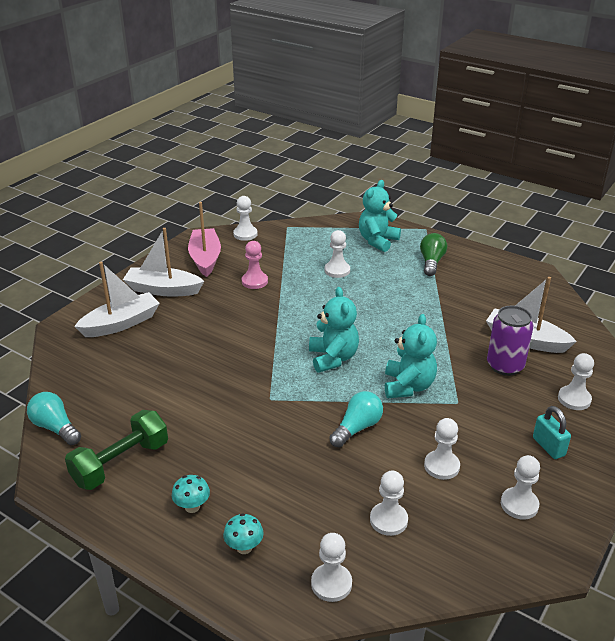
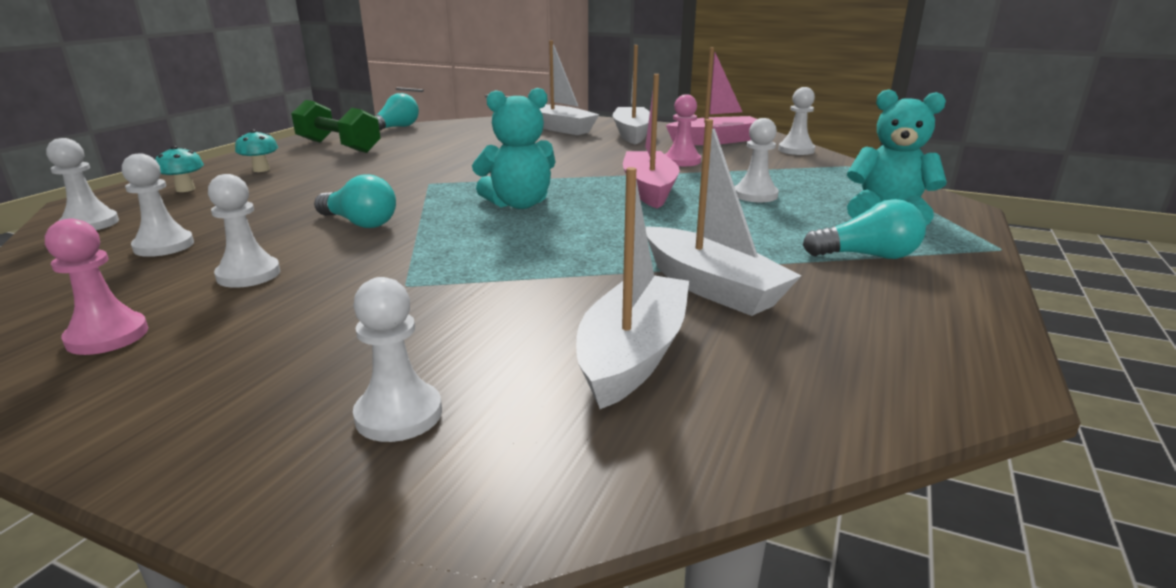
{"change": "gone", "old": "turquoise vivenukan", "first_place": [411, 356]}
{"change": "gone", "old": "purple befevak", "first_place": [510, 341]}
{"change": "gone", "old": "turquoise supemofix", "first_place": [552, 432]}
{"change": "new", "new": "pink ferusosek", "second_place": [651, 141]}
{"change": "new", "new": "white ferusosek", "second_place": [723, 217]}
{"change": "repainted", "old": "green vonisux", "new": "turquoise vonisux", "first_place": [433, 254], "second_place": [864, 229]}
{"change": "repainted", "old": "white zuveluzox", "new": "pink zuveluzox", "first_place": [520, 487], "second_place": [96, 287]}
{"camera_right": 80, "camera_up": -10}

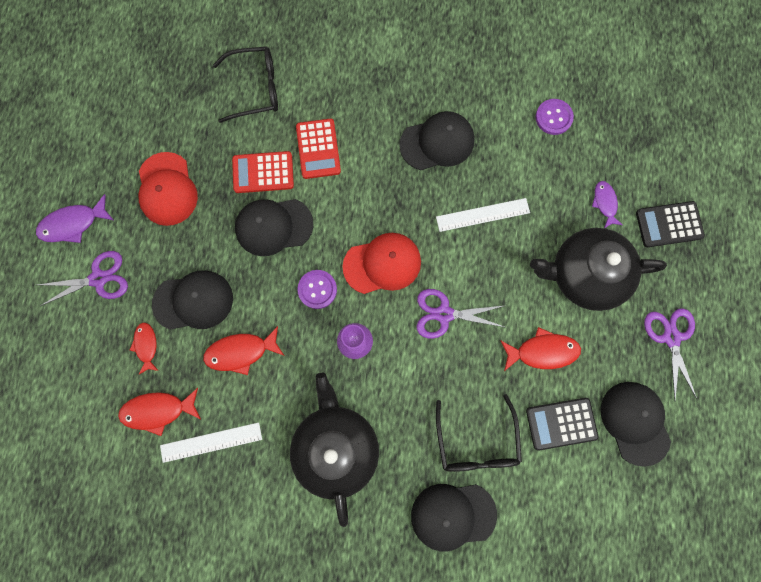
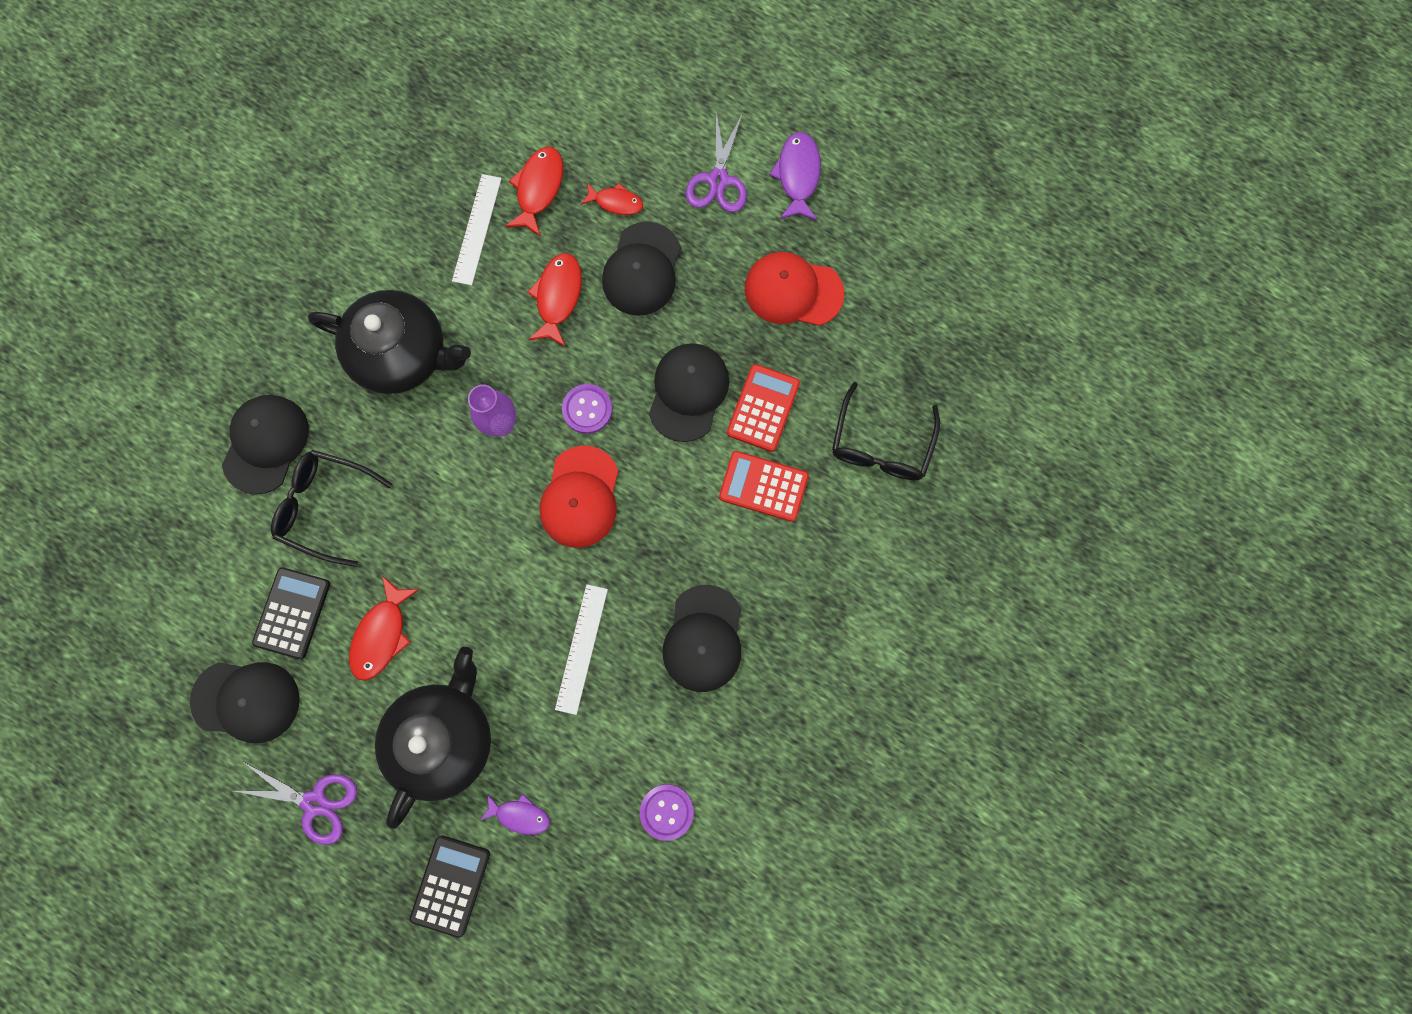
{"change": "gone", "old": "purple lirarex", "first_place": [462, 314]}
{"camera_right": 115, "camera_up": 0}

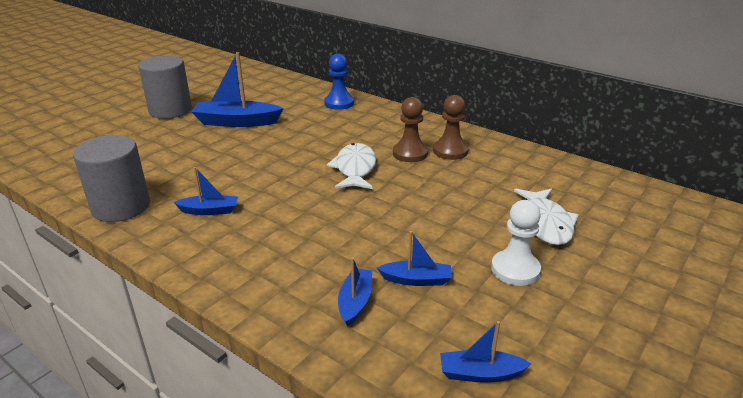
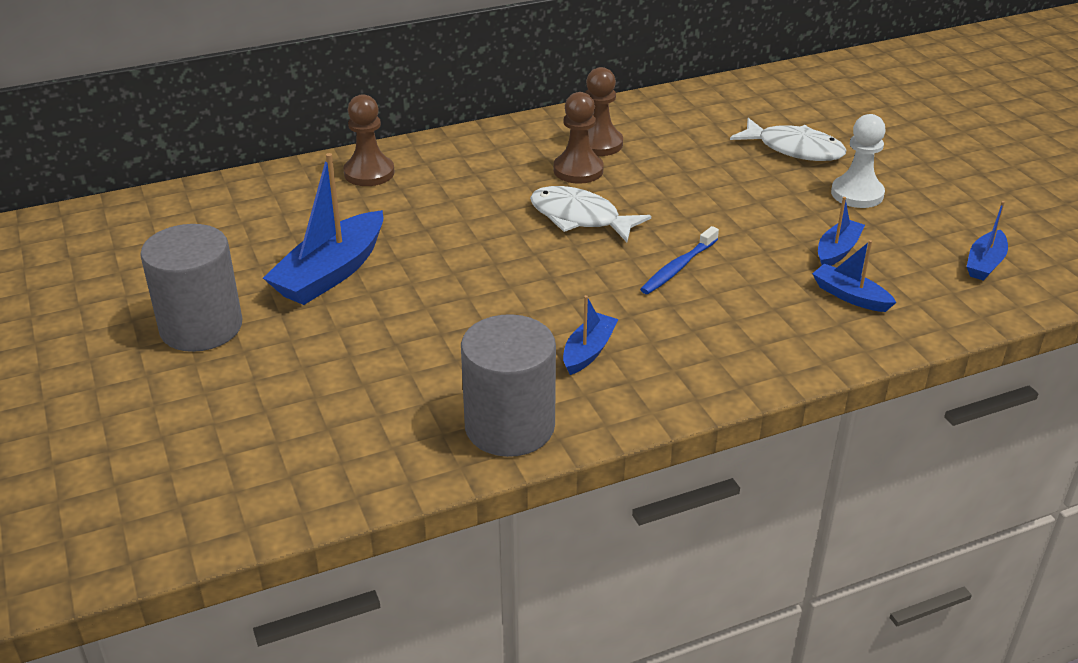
{"change": "new", "new": "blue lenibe", "second_place": [679, 260]}
{"change": "repainted", "old": "blue zuveluzox", "new": "brown zuveluzox", "first_place": [339, 82], "second_place": [369, 140]}
{"camera_right": -60, "camera_up": 5}

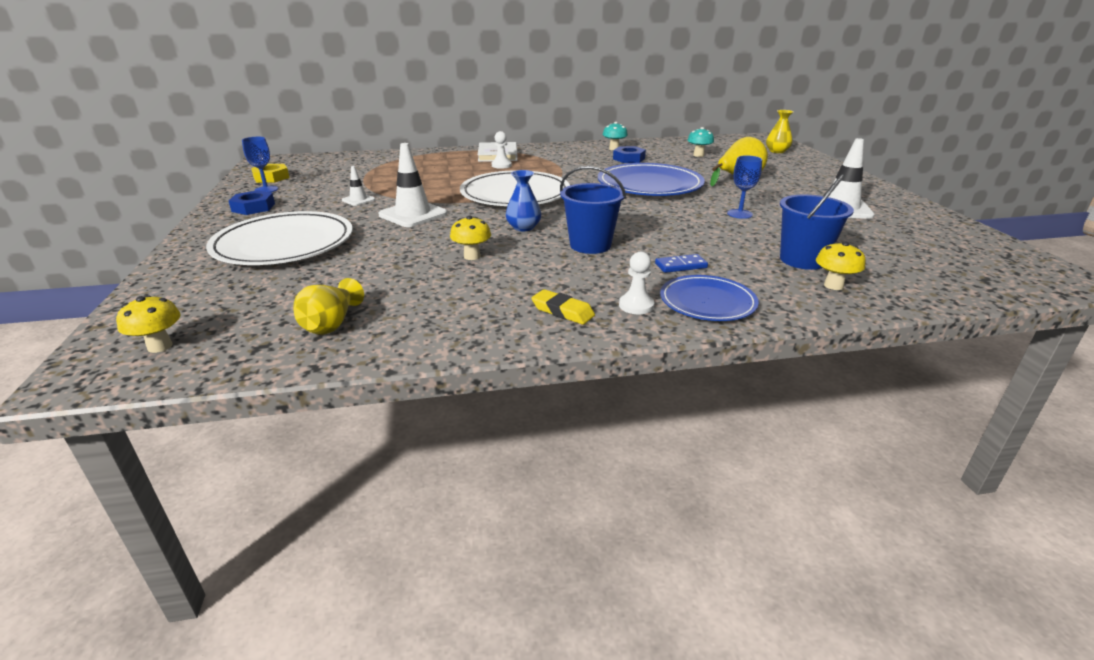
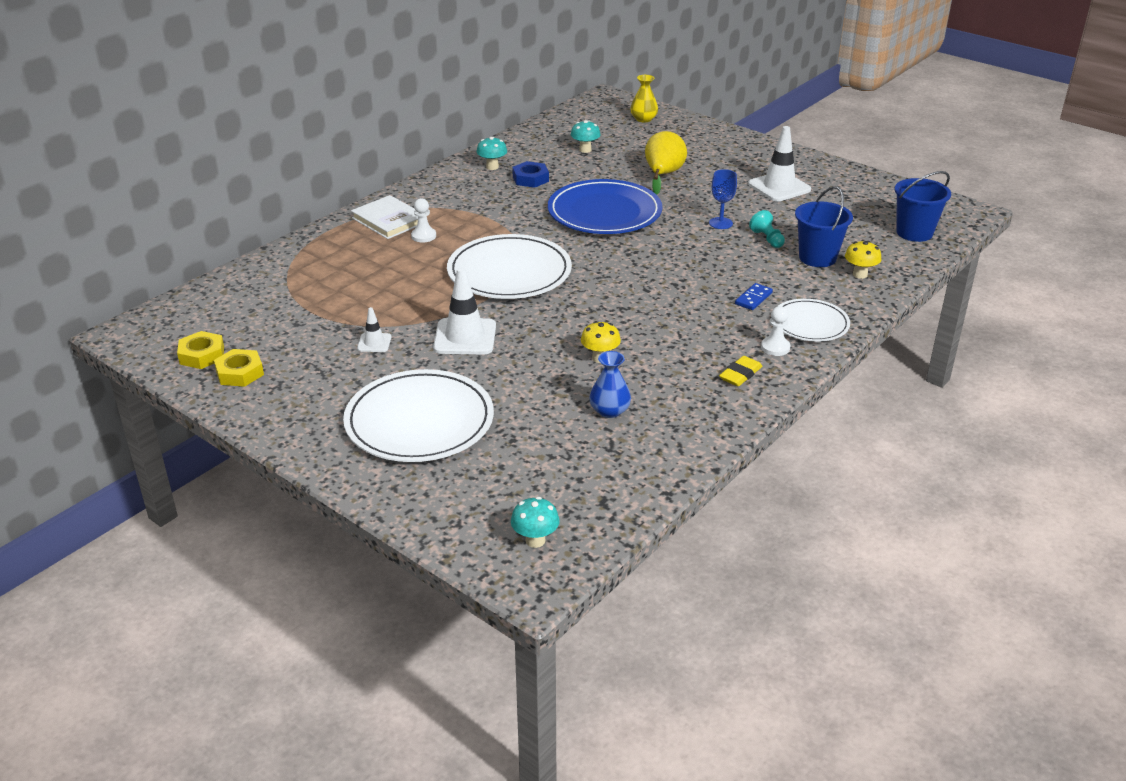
{"change": "gone", "old": "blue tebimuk", "first_place": [252, 202]}
{"change": "gone", "old": "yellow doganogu", "first_place": [328, 306]}
{"change": "new", "new": "turquoise zuveluzox", "second_place": [767, 229]}
{"change": "shifted", "old": "blue doganogu", "first_place": [523, 200], "second_place": [610, 384]}
{"change": "shifted", "old": "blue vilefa", "first_place": [593, 210], "second_place": [923, 206]}
{"change": "swapped", "old": "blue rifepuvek", "new": "yellow tebimuk", "first_place": [260, 165], "second_place": [239, 368]}
{"change": "repainted", "old": "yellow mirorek", "new": "turquoise mirorek", "first_place": [148, 324], "second_place": [535, 522]}
{"change": "repainted", "old": "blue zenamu", "new": "white zenamu", "first_place": [709, 298], "second_place": [814, 320]}
{"change": "rotated", "old": "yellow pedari", "first_place": [563, 307], "second_place": [740, 371], "degrees": -45}
{"camera_right": -40, "camera_up": 5}

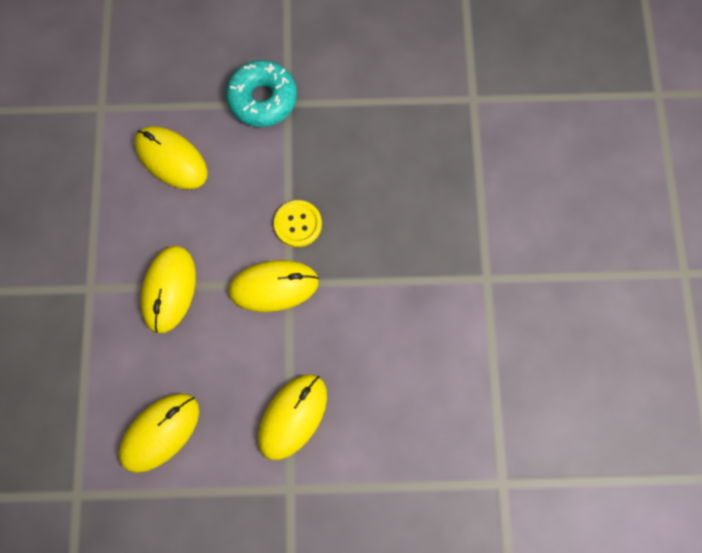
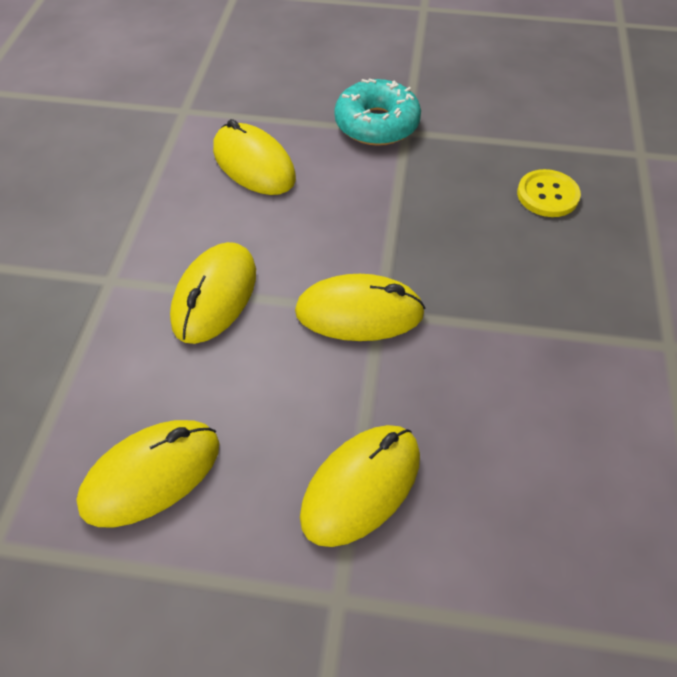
{"change": "shifted", "old": "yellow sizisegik", "first_place": [298, 223], "second_place": [549, 193]}
{"camera_right": 10, "camera_up": -20}

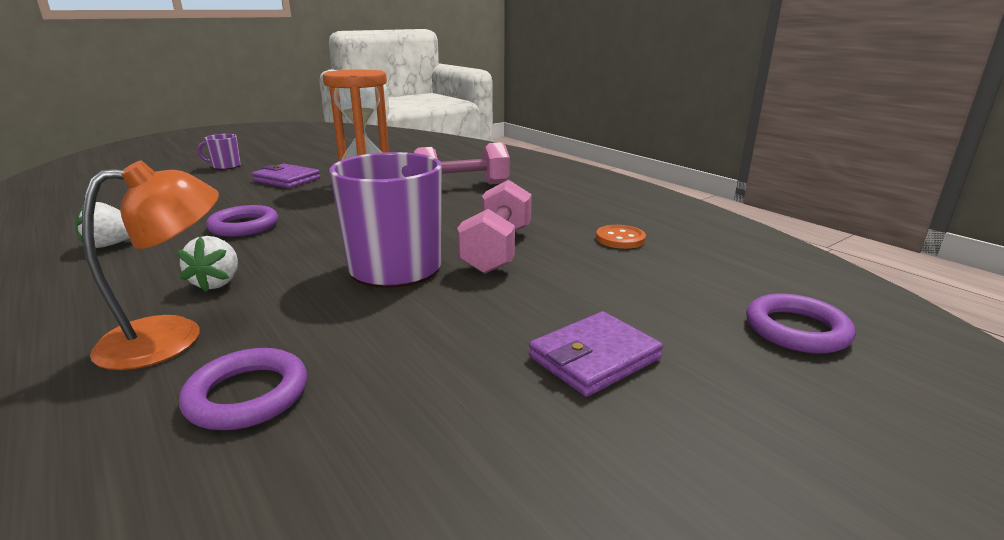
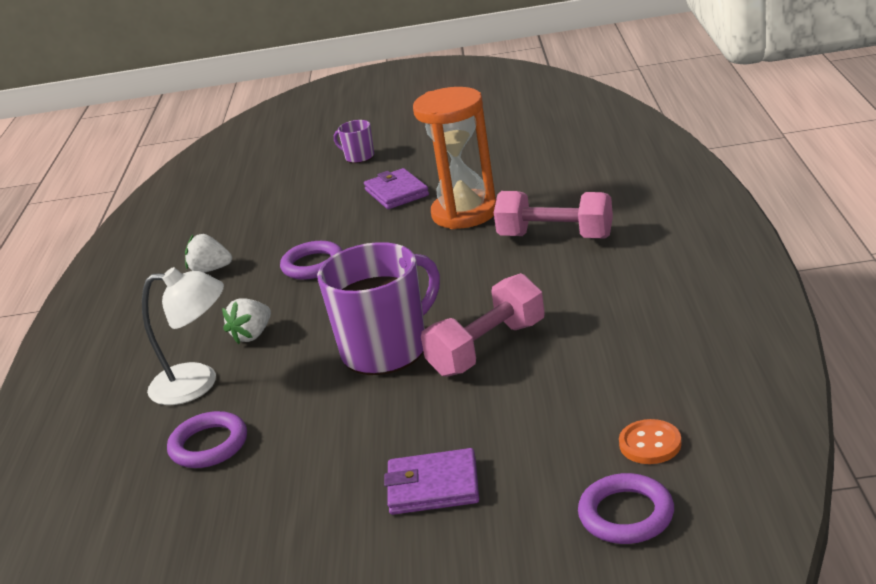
{"change": "shifted", "old": "orange sizisegik", "first_place": [621, 237], "second_place": [650, 441]}
{"change": "repainted", "old": "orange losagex", "new": "white losagex", "first_place": [150, 265], "second_place": [183, 336]}
{"camera_right": 40, "camera_up": 5}

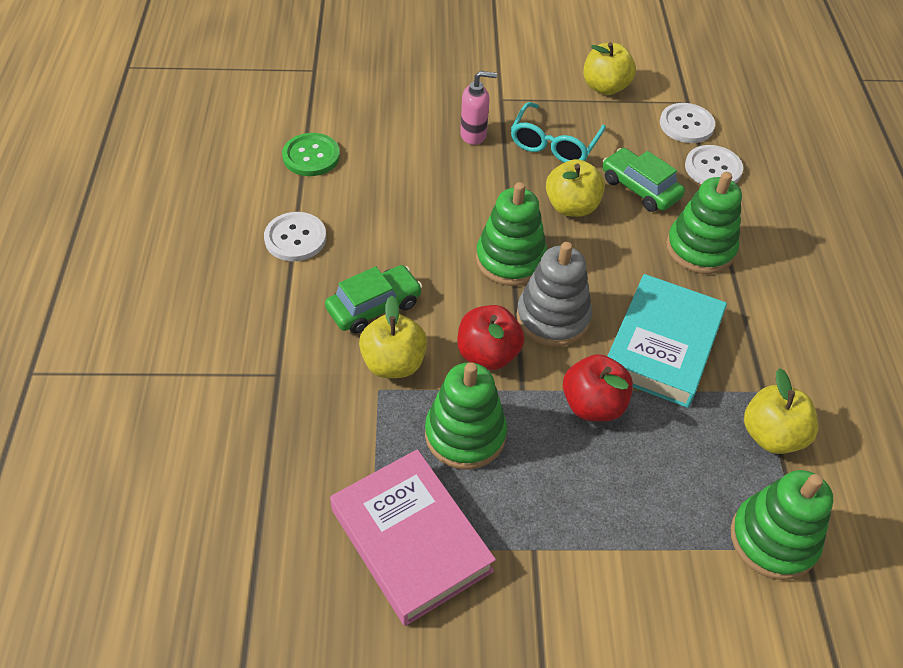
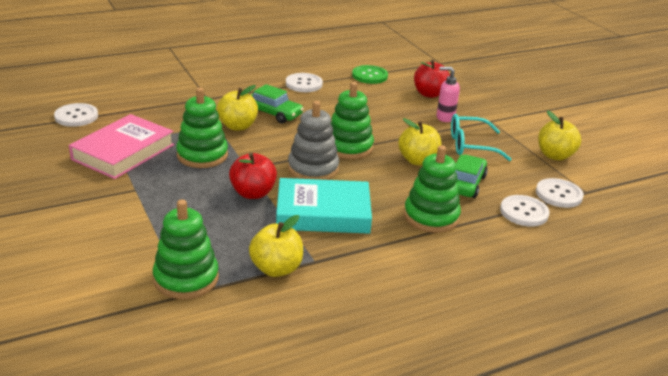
{"change": "new", "new": "white sizisegik", "second_place": [76, 115]}
{"change": "shifted", "old": "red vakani", "first_place": [491, 337], "second_place": [432, 79]}
{"change": "rotated", "old": "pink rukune", "first_place": [478, 108], "second_place": [448, 94], "degrees": 135}
{"camera_right": 65, "camera_up": -20}

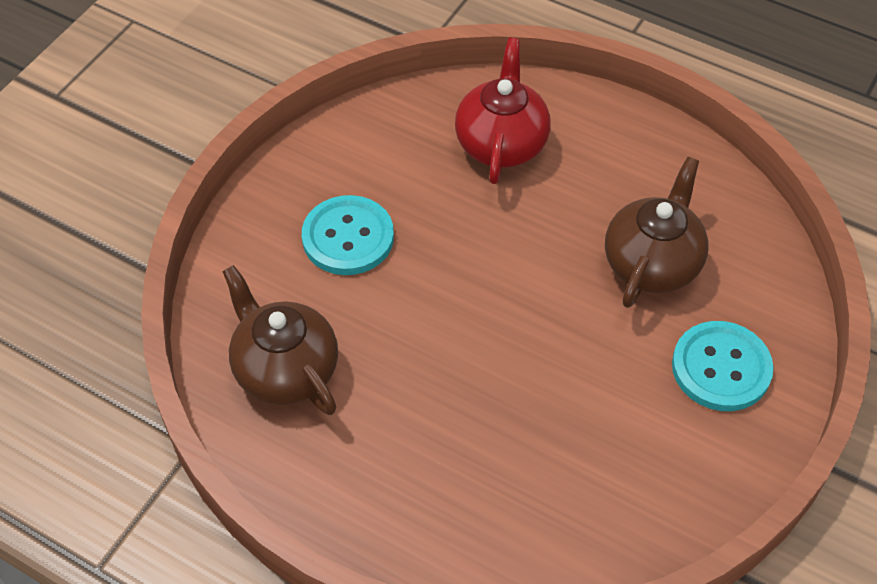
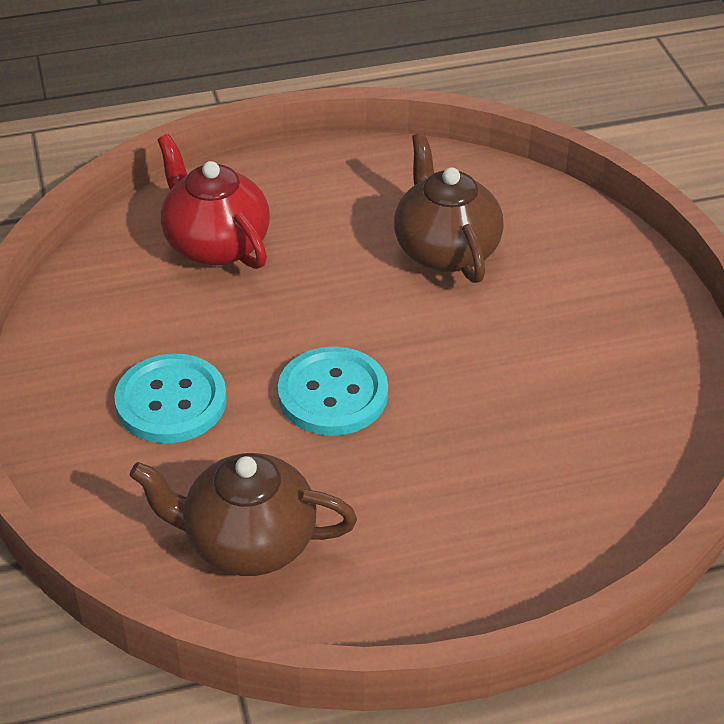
{"change": "shifted", "old": "turquoise sizisegik", "first_place": [723, 366], "second_place": [333, 391]}
{"camera_right": -45, "camera_up": -10}

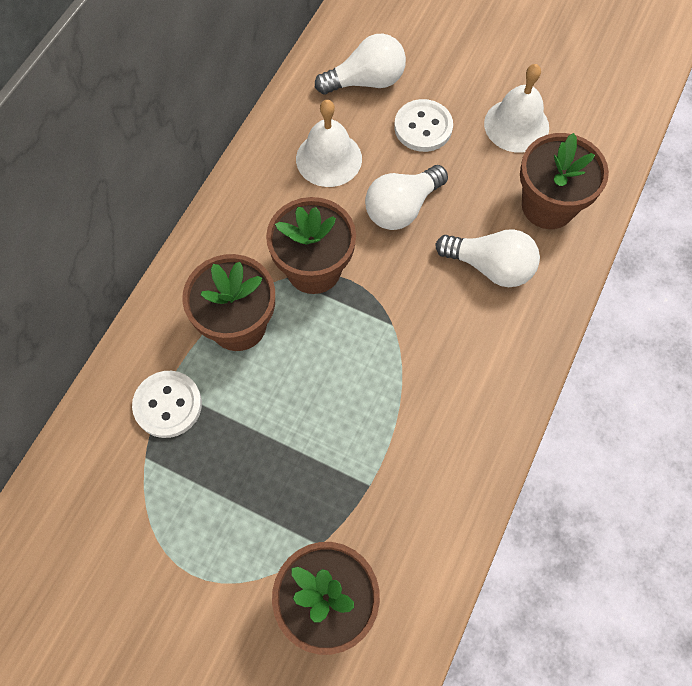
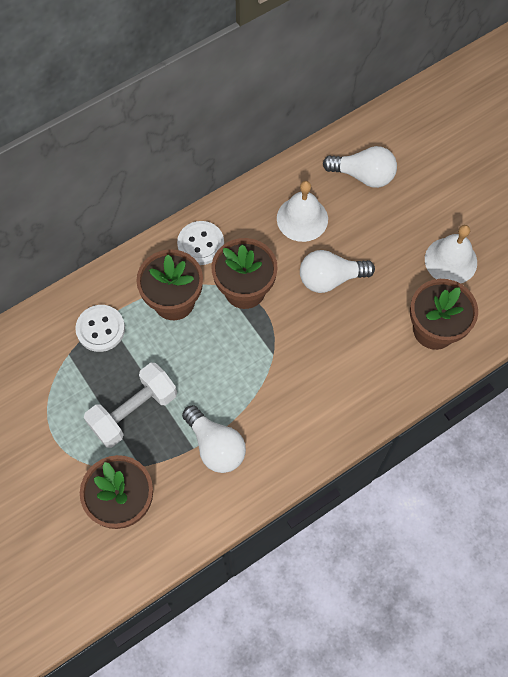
{"change": "new", "new": "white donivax", "second_place": [130, 405]}
{"change": "shifted", "old": "white sizisegik", "first_place": [423, 125], "second_place": [200, 243]}
{"change": "shifted", "old": "white vonisux", "first_place": [487, 258], "second_place": [214, 439]}
{"camera_right": 30, "camera_up": 0}

